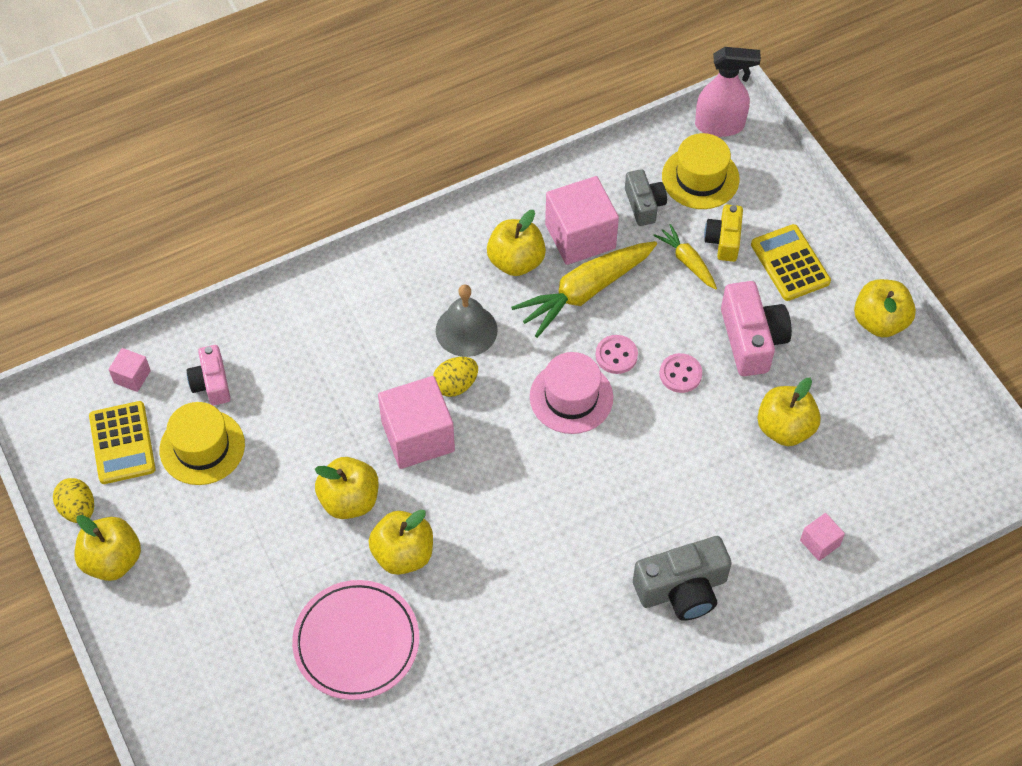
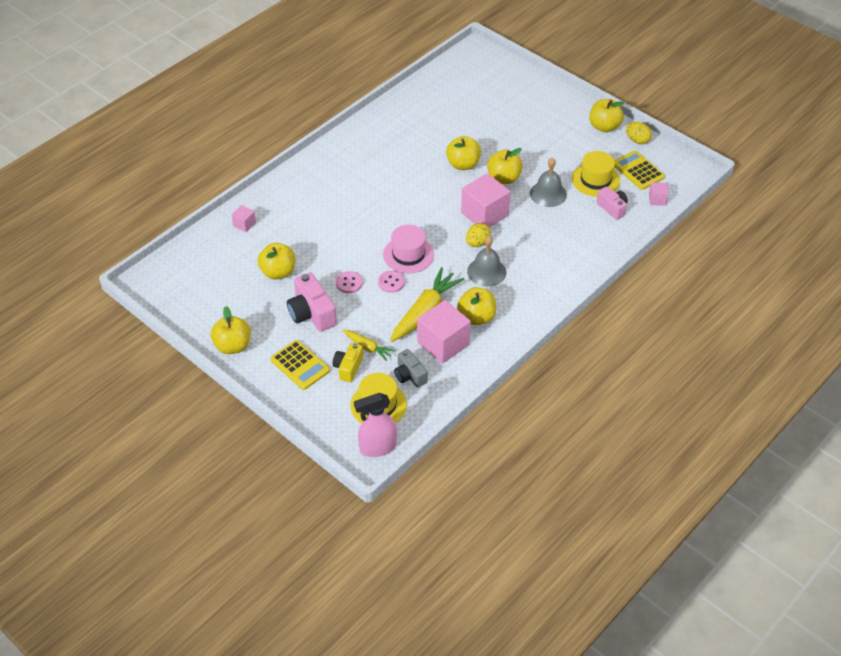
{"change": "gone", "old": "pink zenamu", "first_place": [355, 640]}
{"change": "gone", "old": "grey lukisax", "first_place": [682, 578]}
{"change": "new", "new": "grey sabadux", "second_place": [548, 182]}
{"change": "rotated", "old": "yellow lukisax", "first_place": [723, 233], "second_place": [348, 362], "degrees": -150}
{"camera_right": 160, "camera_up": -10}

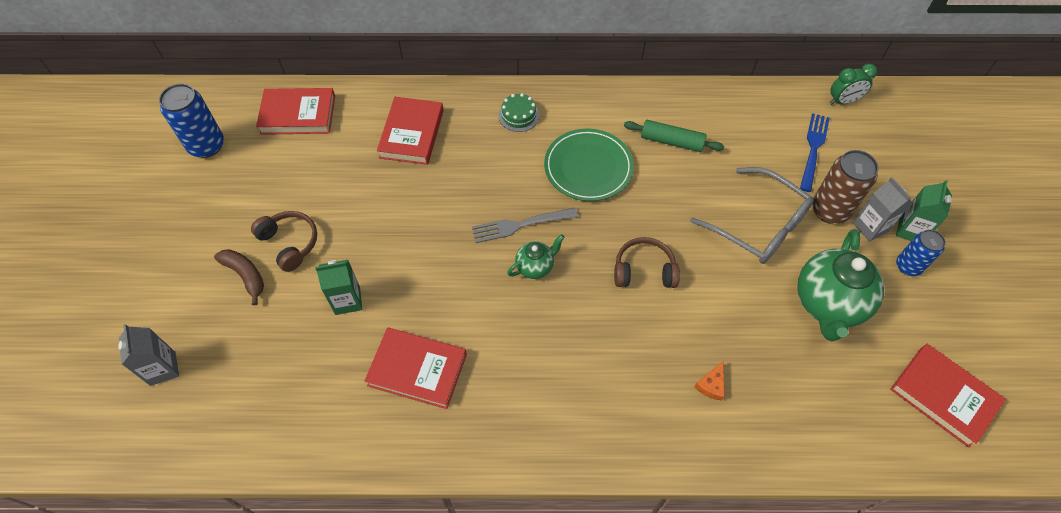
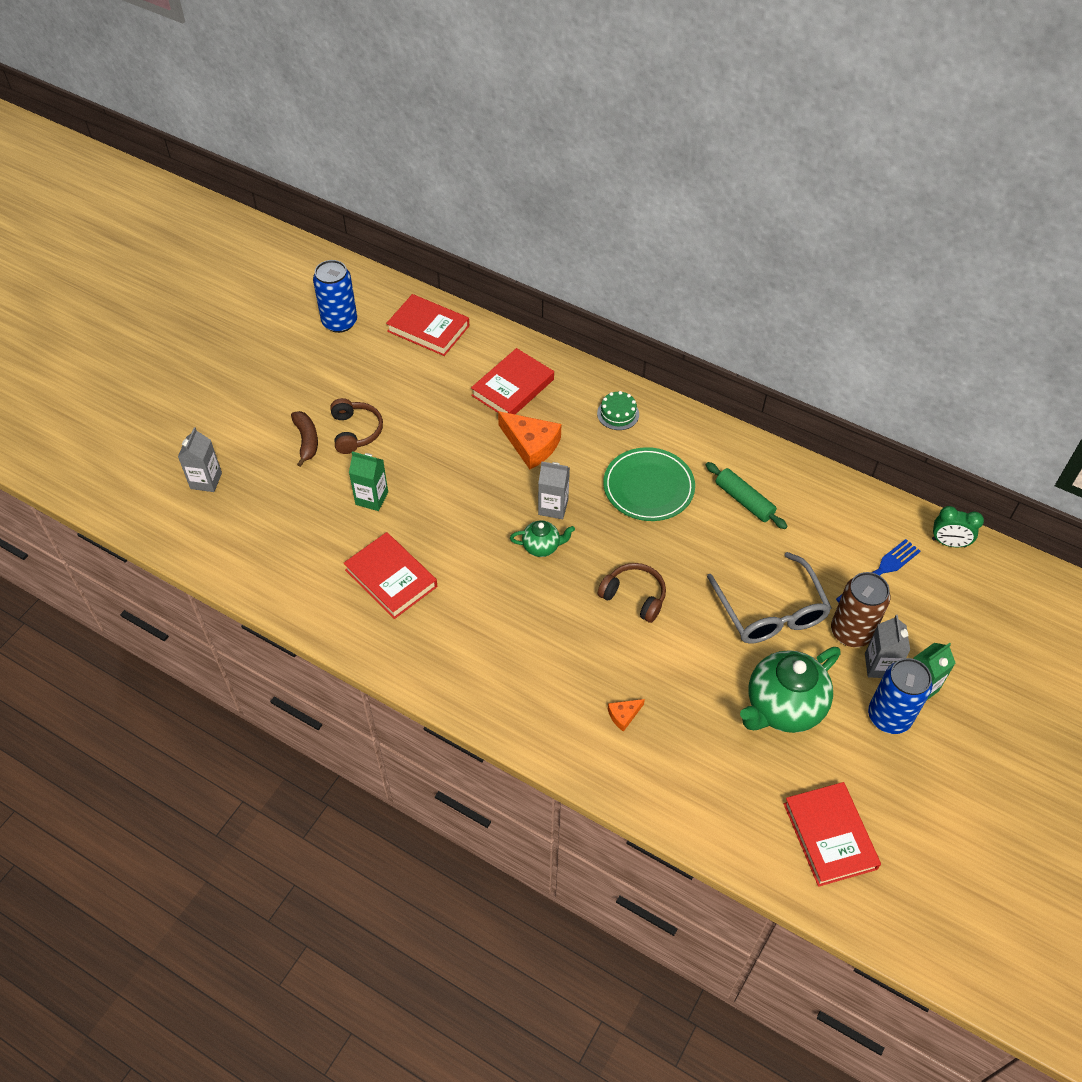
{"change": "new", "new": "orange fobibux", "second_place": [529, 440]}
{"change": "swapped", "old": "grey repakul", "new": "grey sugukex", "first_place": [525, 225], "second_place": [554, 490]}
{"change": "scaled", "old": "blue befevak", "first_place": [921, 252], "second_place": [900, 696], "factor": 1.53}
{"camera_right": 30, "camera_up": -5}

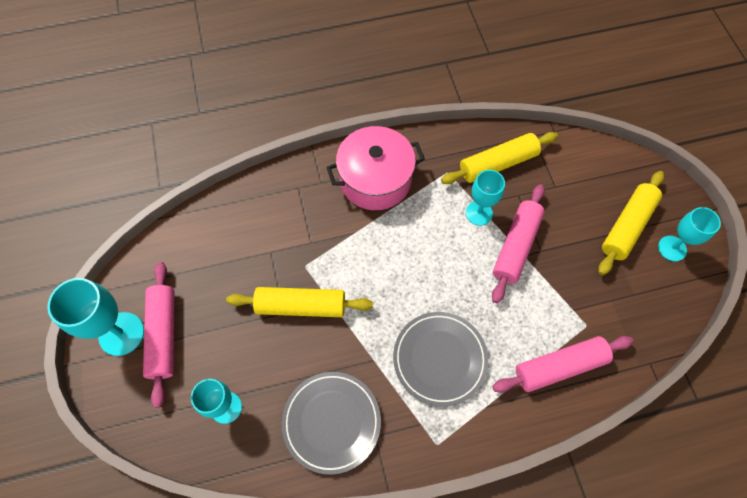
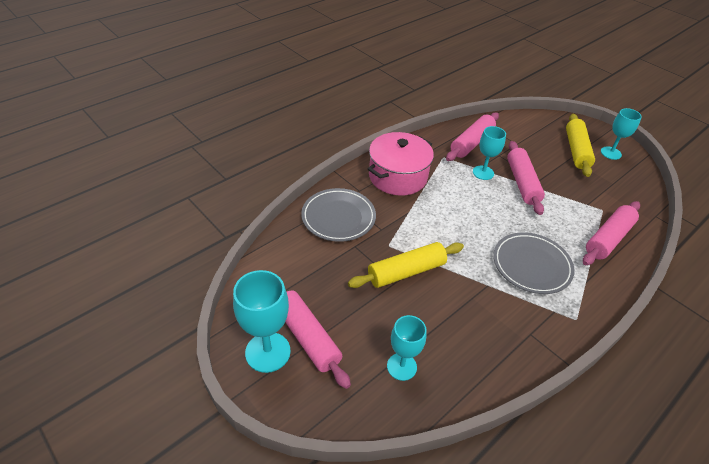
{"change": "shifted", "old": "grey zenamu", "first_place": [331, 423], "second_place": [338, 215]}
{"change": "repainted", "old": "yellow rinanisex", "new": "pink rinanisex", "first_place": [499, 158], "second_place": [472, 137]}
{"camera_right": -30, "camera_up": -20}

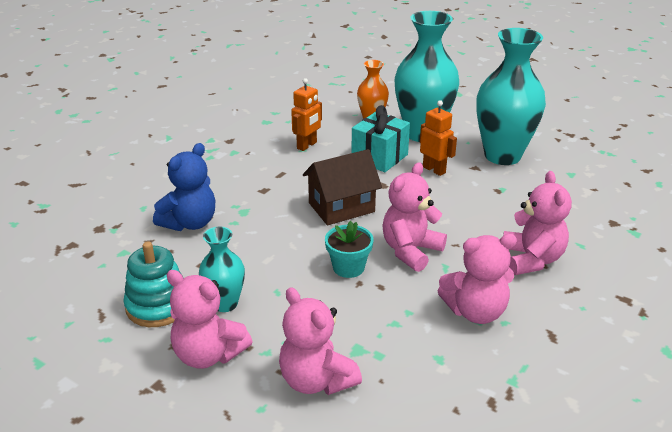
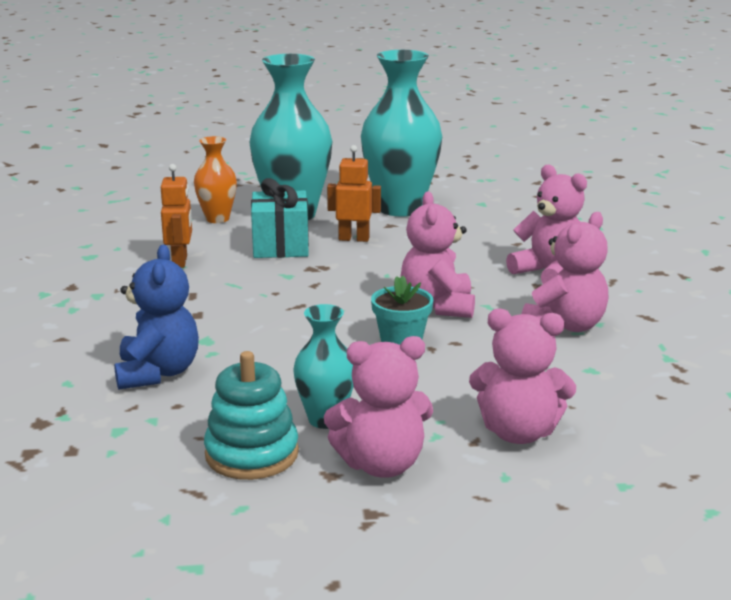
{"change": "gone", "old": "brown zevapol", "first_place": [342, 187]}
{"camera_right": -40, "camera_up": -10}

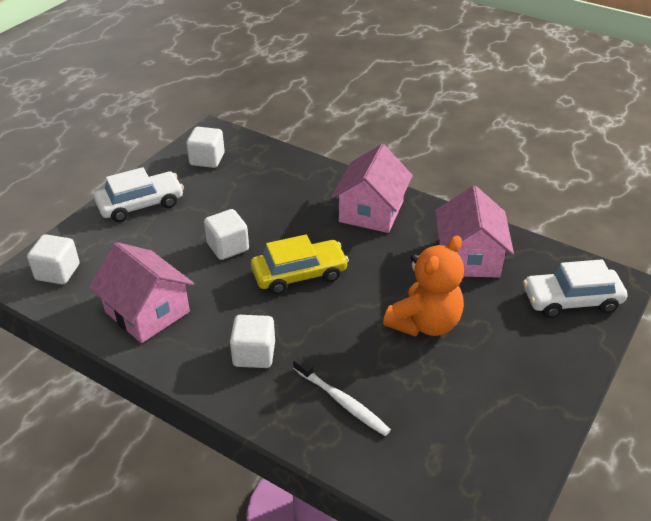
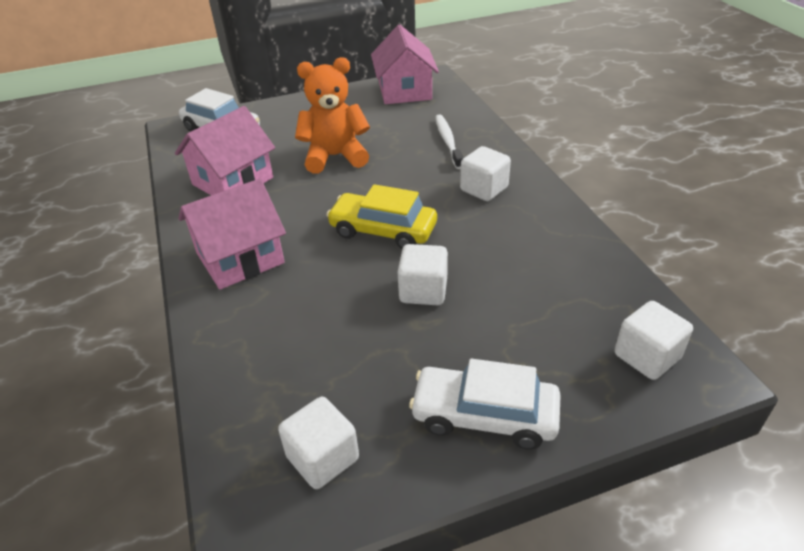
{"change": "shifted", "old": "pink zevapol", "first_place": [141, 292], "second_place": [405, 64]}
{"camera_right": -140, "camera_up": 0}

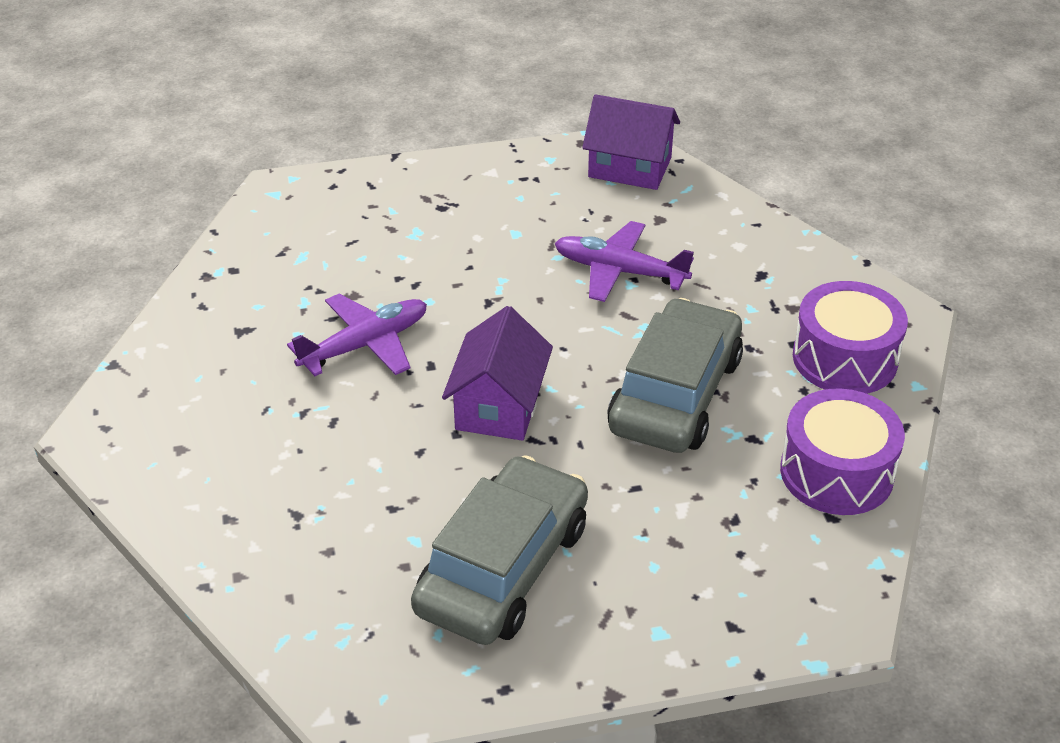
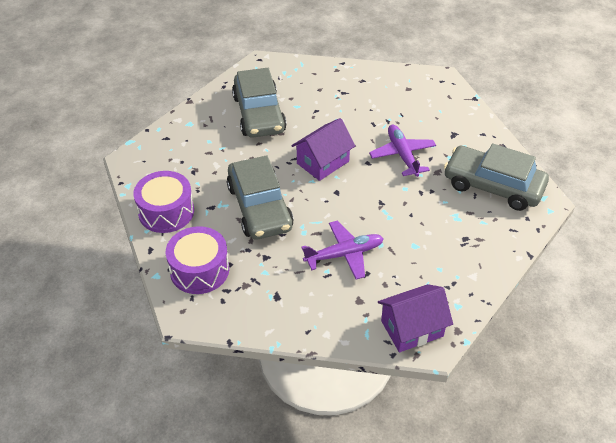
{"change": "new", "new": "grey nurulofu", "second_place": [496, 177]}
{"change": "rotated", "old": "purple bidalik", "first_place": [357, 335], "second_place": [402, 151], "degrees": 150}
{"change": "rotated", "old": "purple zevapol", "first_place": [497, 373], "second_place": [323, 149], "degrees": 75}
{"camera_right": 140, "camera_up": 5}

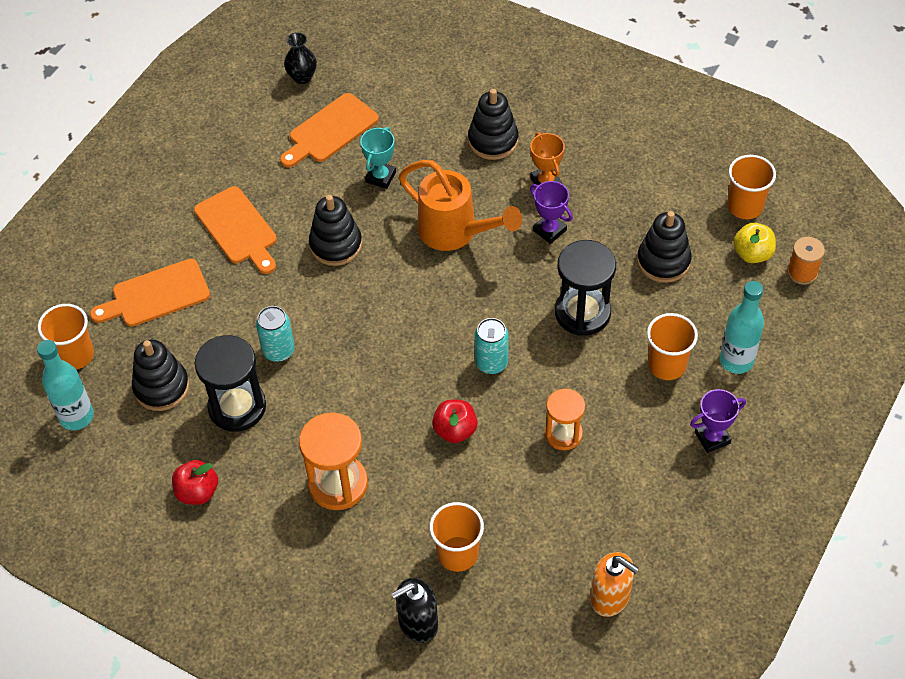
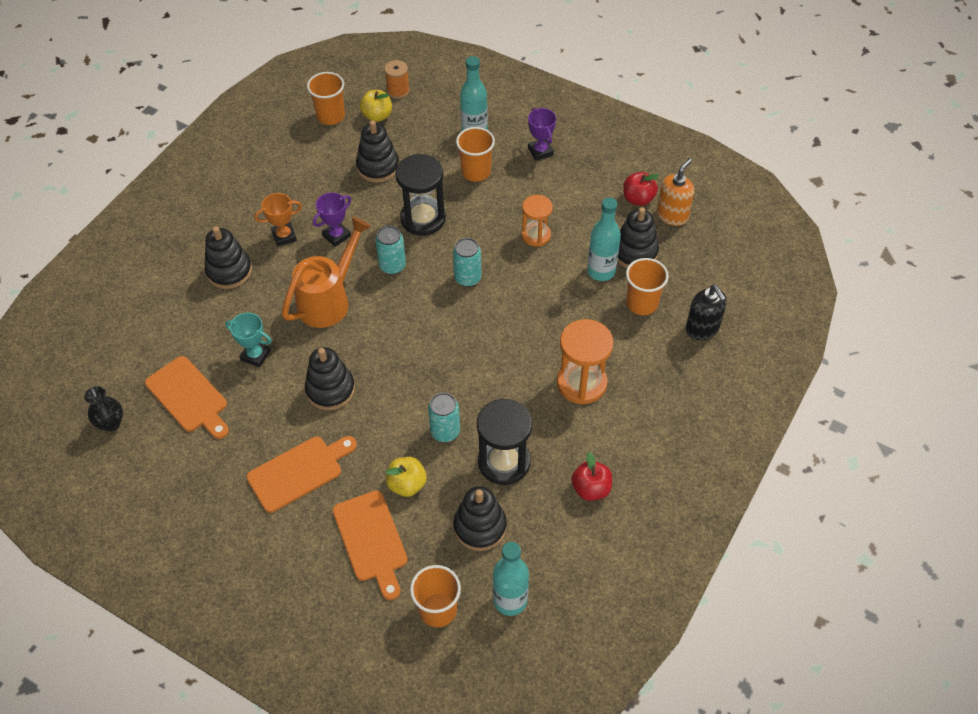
{"change": "new", "new": "turquoise befevak", "second_place": [390, 250]}
{"change": "new", "new": "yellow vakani", "second_place": [406, 477]}
{"change": "new", "new": "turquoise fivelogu", "second_place": [604, 239]}
{"change": "new", "new": "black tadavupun", "second_place": [638, 237]}
{"change": "shifted", "old": "red vakani", "first_place": [454, 421], "second_place": [641, 189]}
{"camera_right": -90, "camera_up": 0}

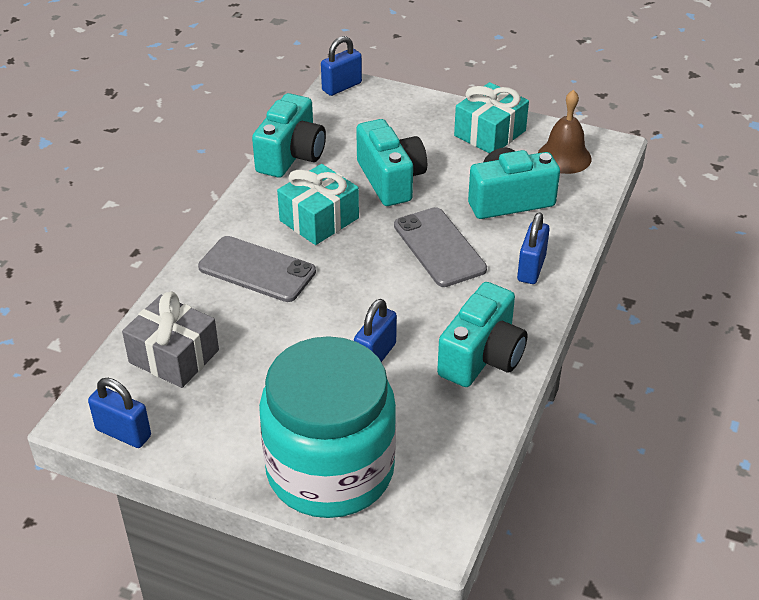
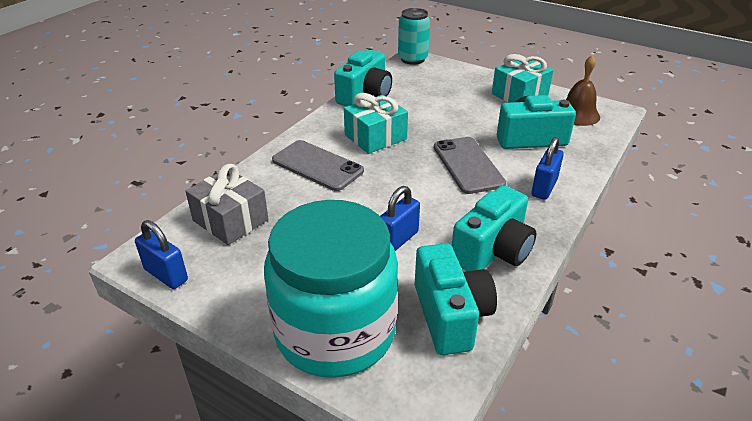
{"change": "shifted", "old": "turquoise lukisax", "first_place": [391, 162], "second_place": [456, 299]}
{"change": "swapped", "old": "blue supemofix", "new": "turquoise befevak", "first_place": [341, 66], "second_place": [414, 36]}
{"camera_right": 10, "camera_up": -5}

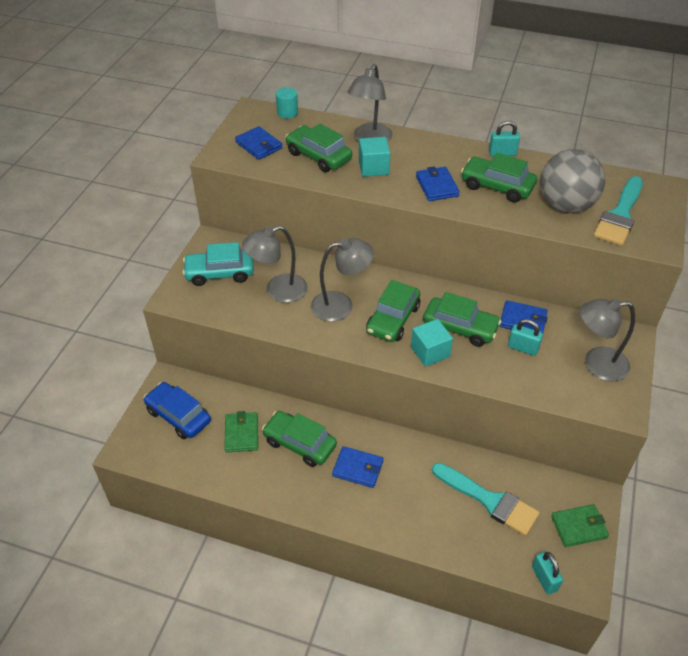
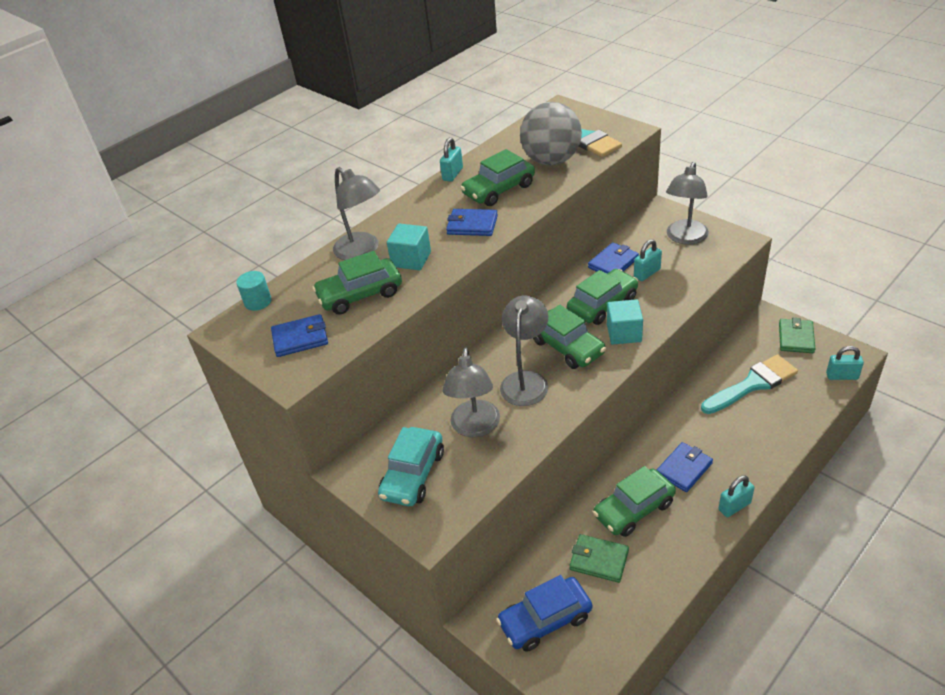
{"change": "new", "new": "turquoise supemofix", "second_place": [737, 496]}
{"camera_right": -60, "camera_up": -5}

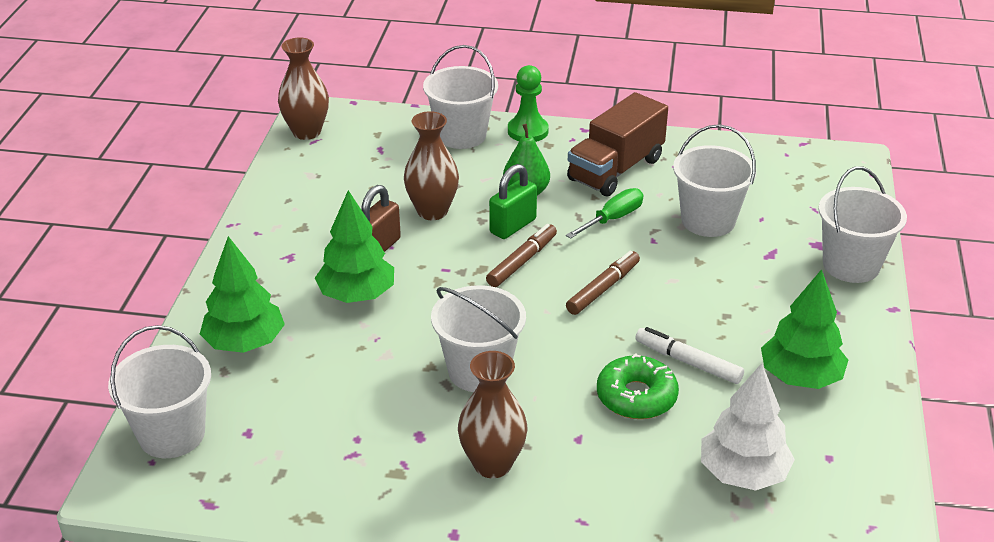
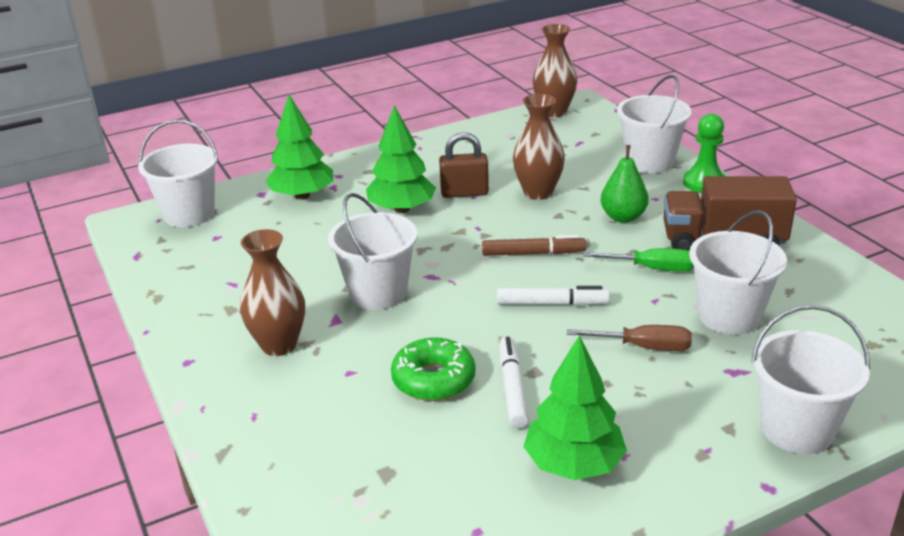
{"change": "gone", "old": "green supemofix", "first_place": [513, 201]}
{"change": "gone", "old": "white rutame", "first_place": [748, 427]}
{"change": "new", "new": "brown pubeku", "second_place": [629, 338]}
{"change": "repainted", "old": "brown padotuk", "new": "white padotuk", "first_place": [603, 283], "second_place": [553, 296]}
{"camera_right": 55, "camera_up": -5}

